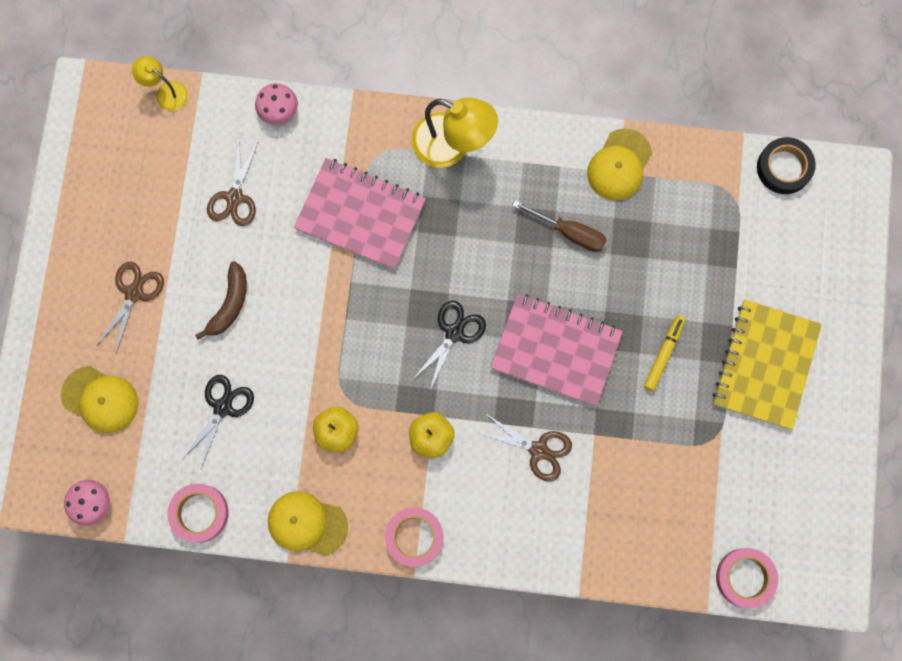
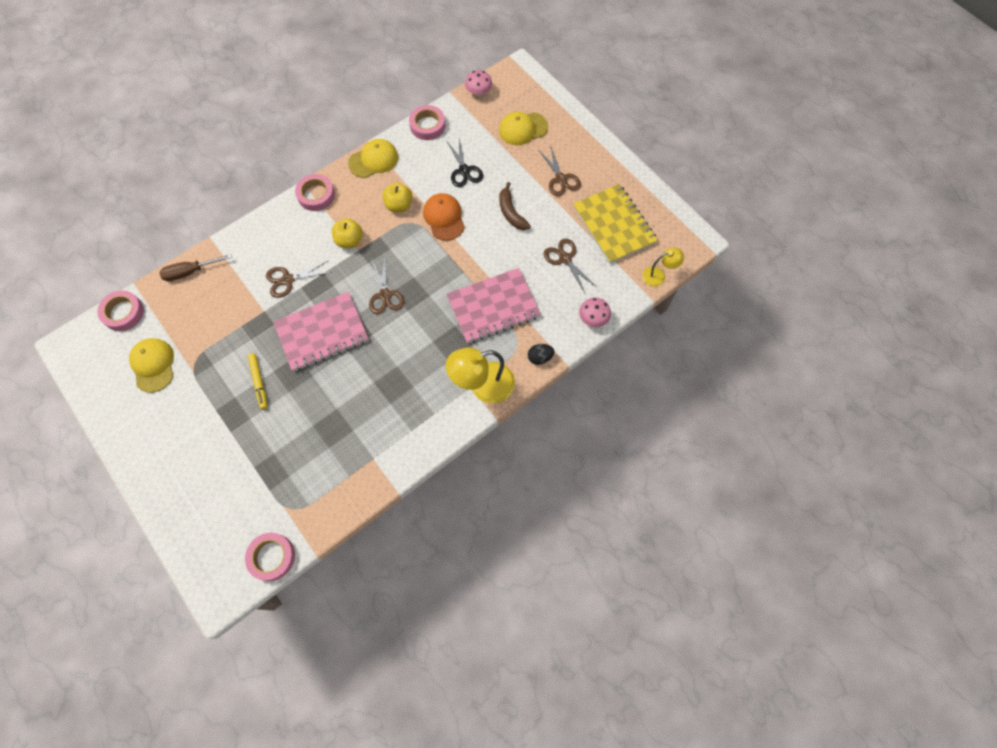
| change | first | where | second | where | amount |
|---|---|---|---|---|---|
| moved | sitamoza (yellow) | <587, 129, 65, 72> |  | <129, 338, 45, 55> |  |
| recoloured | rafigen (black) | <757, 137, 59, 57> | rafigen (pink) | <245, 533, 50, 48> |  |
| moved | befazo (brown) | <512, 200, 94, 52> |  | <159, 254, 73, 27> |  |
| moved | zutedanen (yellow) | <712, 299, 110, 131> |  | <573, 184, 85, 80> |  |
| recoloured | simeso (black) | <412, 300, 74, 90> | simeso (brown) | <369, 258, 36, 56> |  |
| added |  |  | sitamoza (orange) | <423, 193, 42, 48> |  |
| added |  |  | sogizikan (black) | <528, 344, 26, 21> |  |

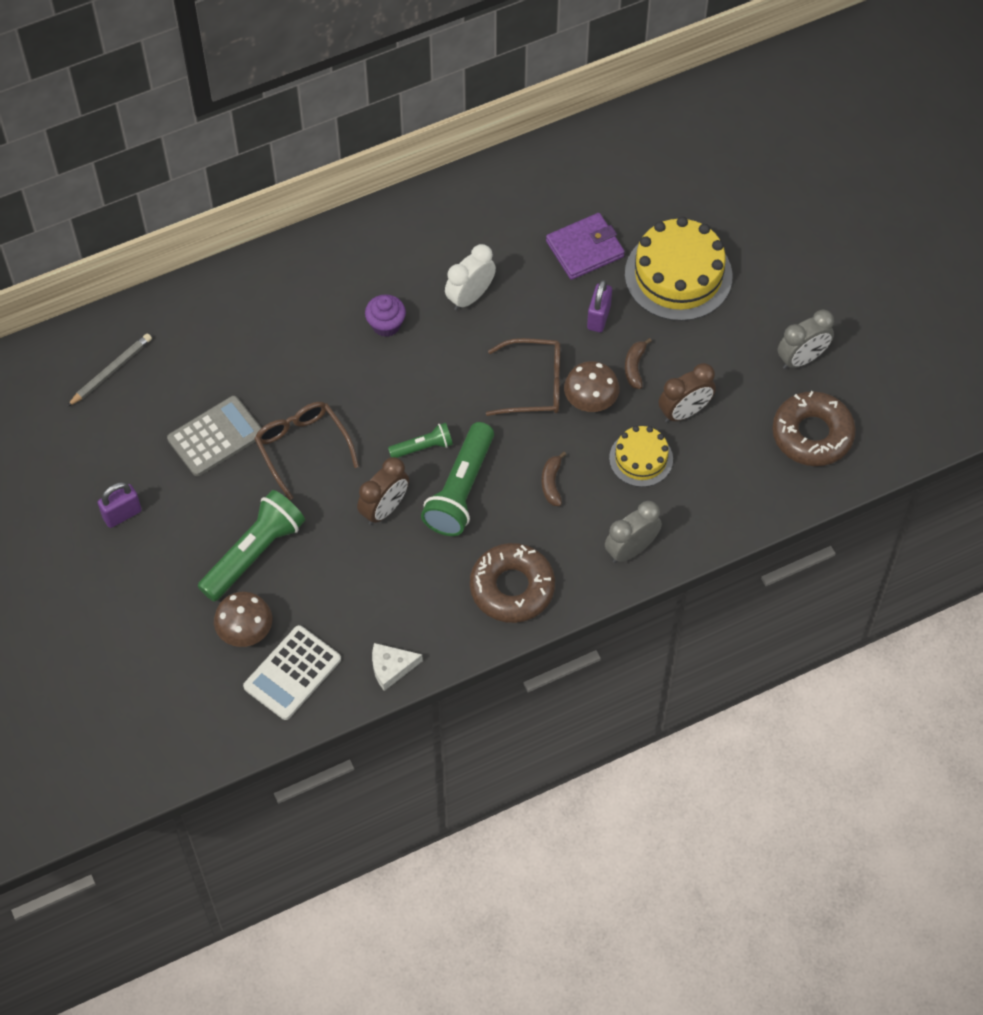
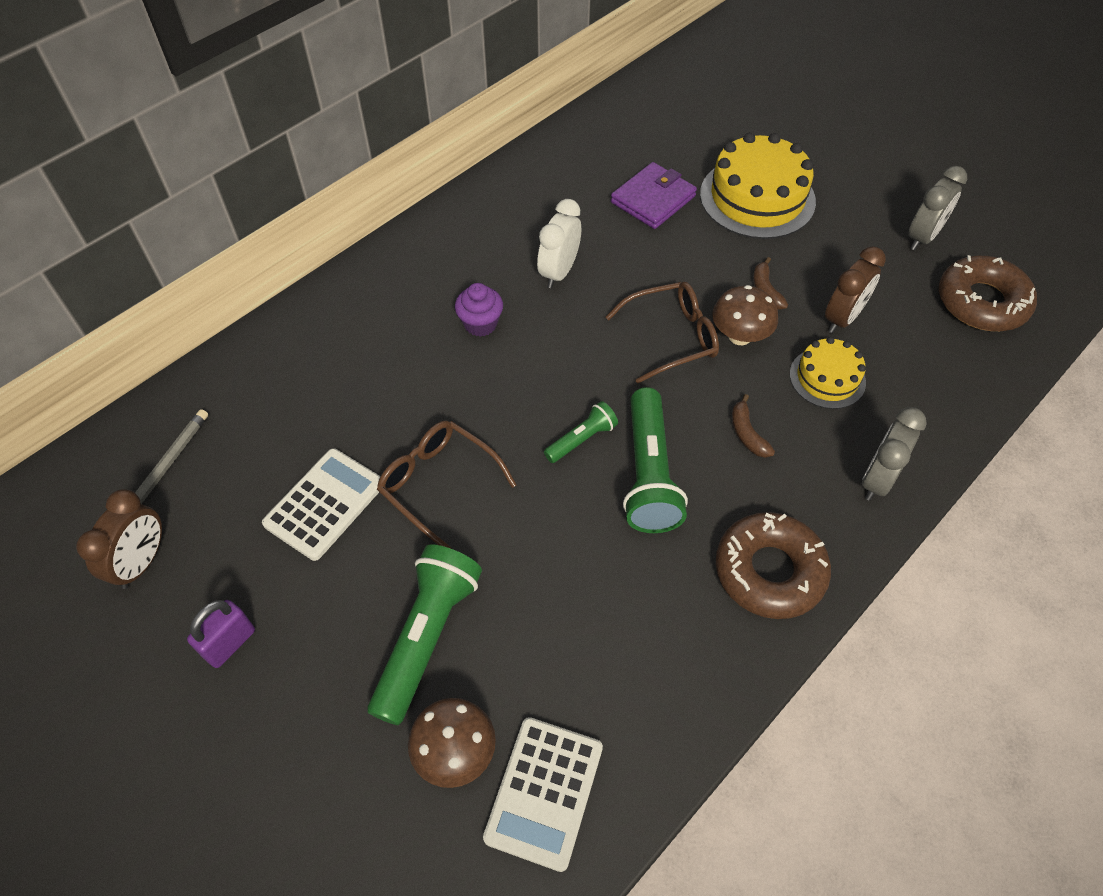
| change | first | where | second | where | amount |
|---|---|---|---|---|---|
| removed | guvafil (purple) | <587, 280, 25, 52> |  |  |  |
| recoloured | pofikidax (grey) | <167, 396, 94, 80> | pofikidax (white) | <262, 448, 119, 113> |  |
| moved | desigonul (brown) | <357, 457, 52, 68> |  | <76, 489, 86, 100> |  |
| removed | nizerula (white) | <372, 643, 51, 48> |  |  |  |

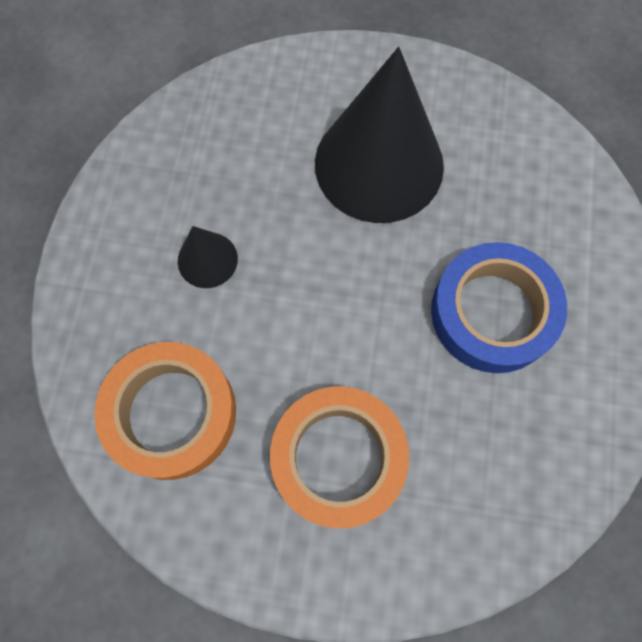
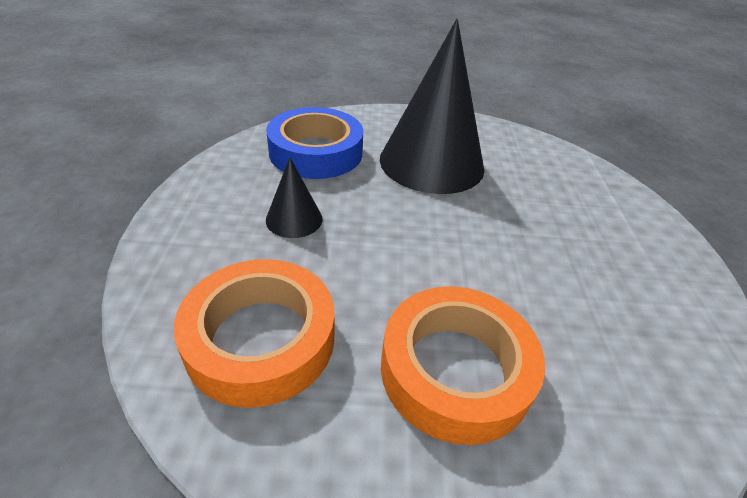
| change | first | where | second | where | amount |
|---|---|---|---|---|---|
| moved | rafigen (blue) | <431, 242, 136, 131> |  | <266, 107, 97, 72> |  |

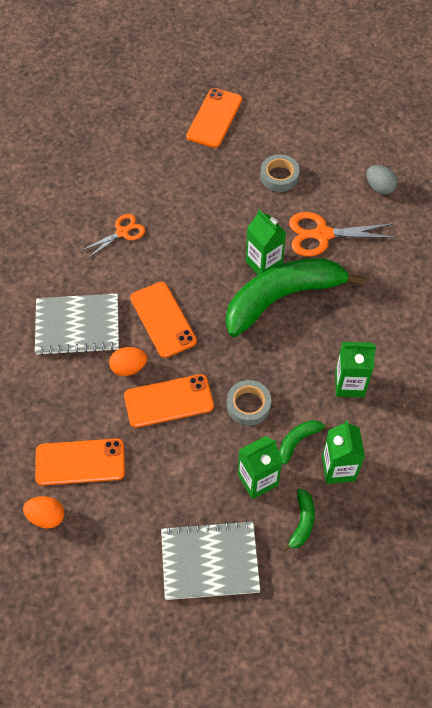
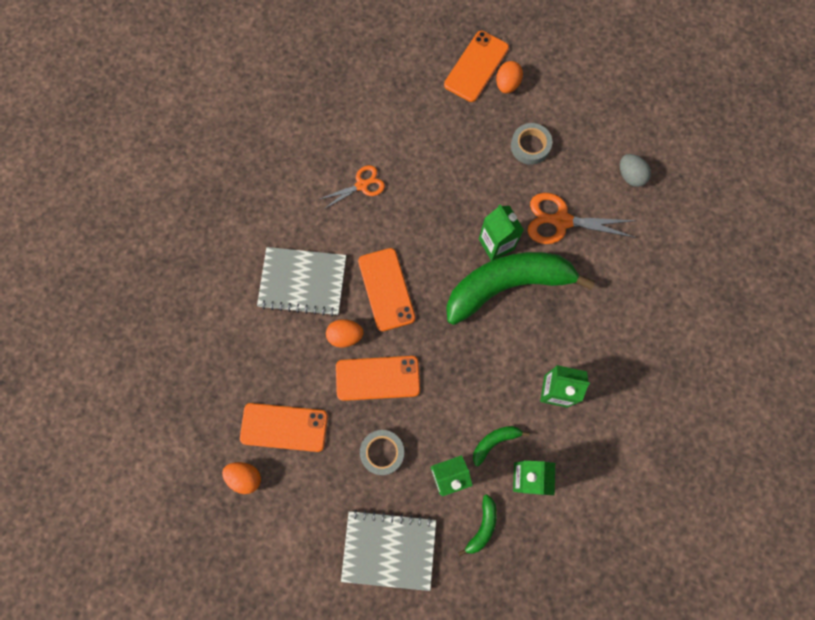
| change | first | where | second | where | amount |
|---|---|---|---|---|---|
| moved | rafigen (grey) | <227, 380, 44, 46> |  | <360, 430, 44, 45> |  |
| added |  |  | sogizikan (orange) | <496, 61, 27, 33> |  |

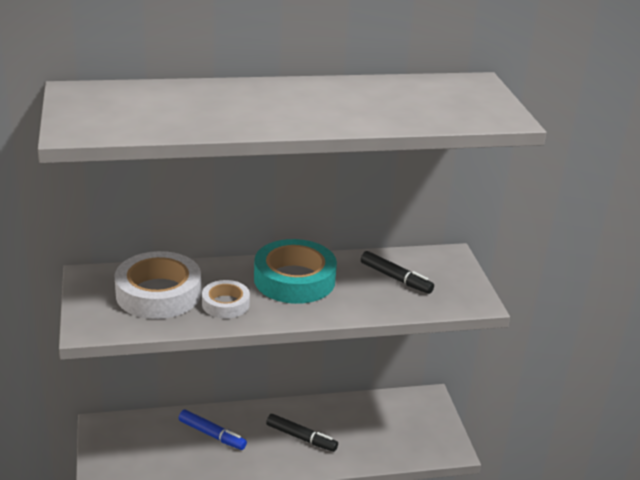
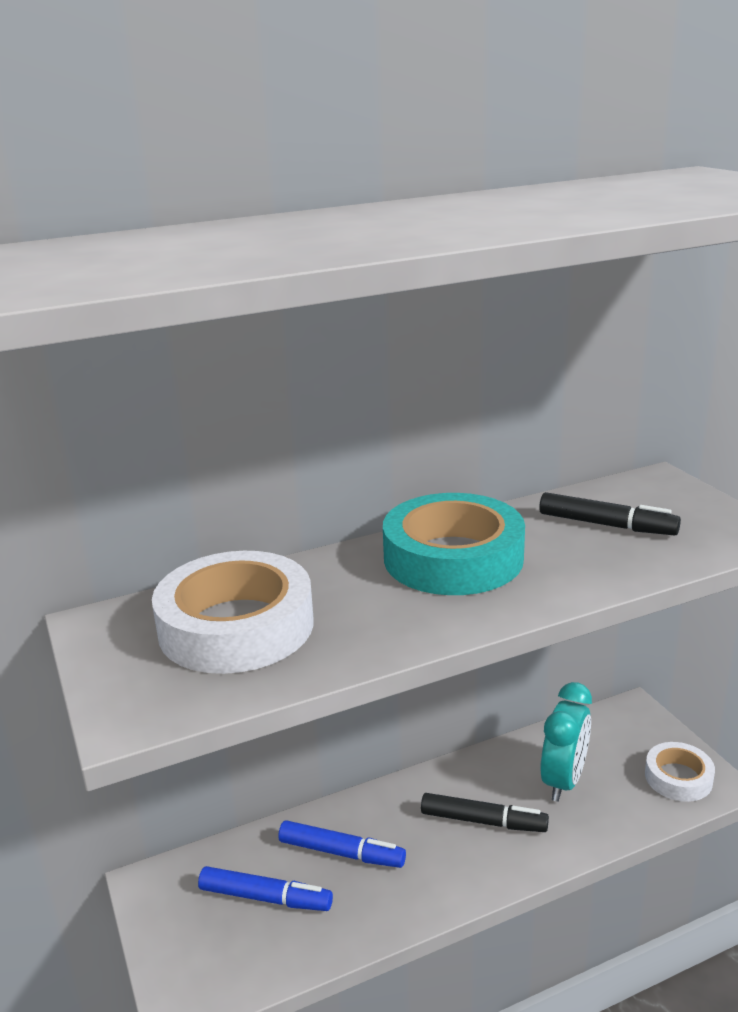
| change | first | where | second | where | amount |
|---|---|---|---|---|---|
| moved | rafigen (white) | <202, 280, 48, 38> |  | <645, 742, 70, 60> |  |
| added |  |  | desigonul (turquoise) | <540, 682, 52, 120> |  |
| added |  |  | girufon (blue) | <198, 866, 135, 45> |  |

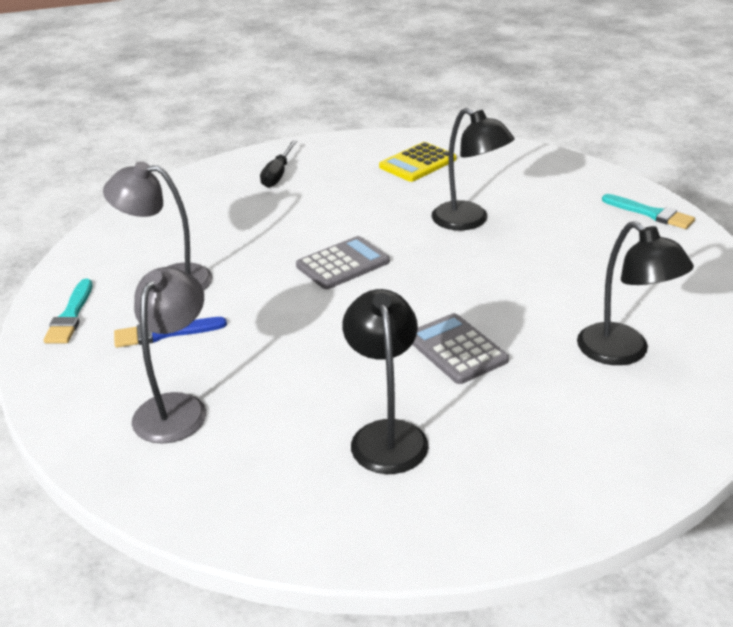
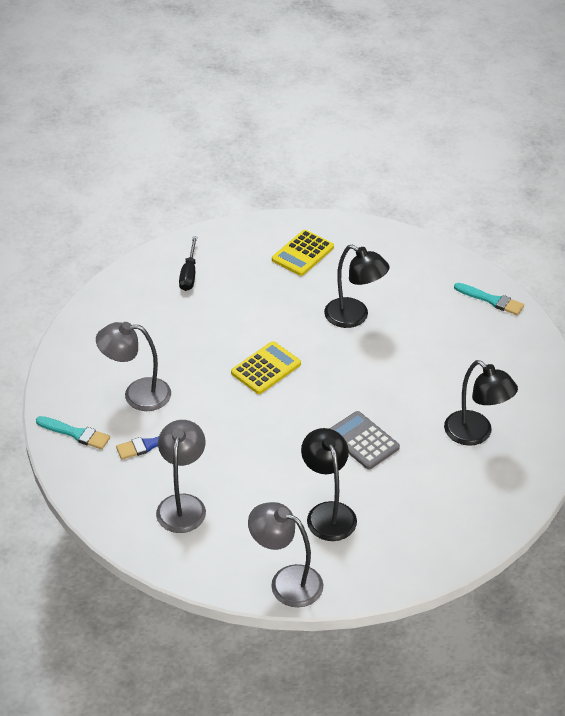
| change | first | where | second | where | amount |
|---|---|---|---|---|---|
| recoloured | pofikidax (grey) | <296, 236, 94, 53> | pofikidax (yellow) | <231, 341, 70, 53> |  |
| turned | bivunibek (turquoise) | <44, 279, 48, 64> |  | <36, 416, 74, 33> | 60 degrees counterclockwise |
| added |  |  | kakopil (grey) | <248, 502, 75, 105> |  |

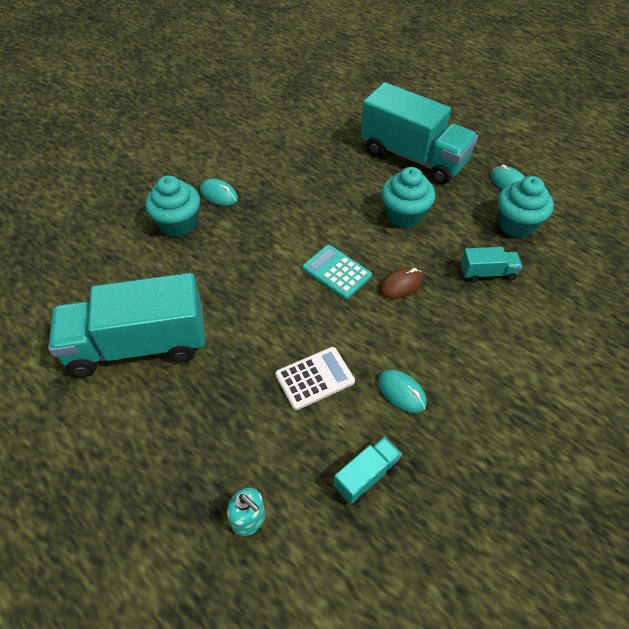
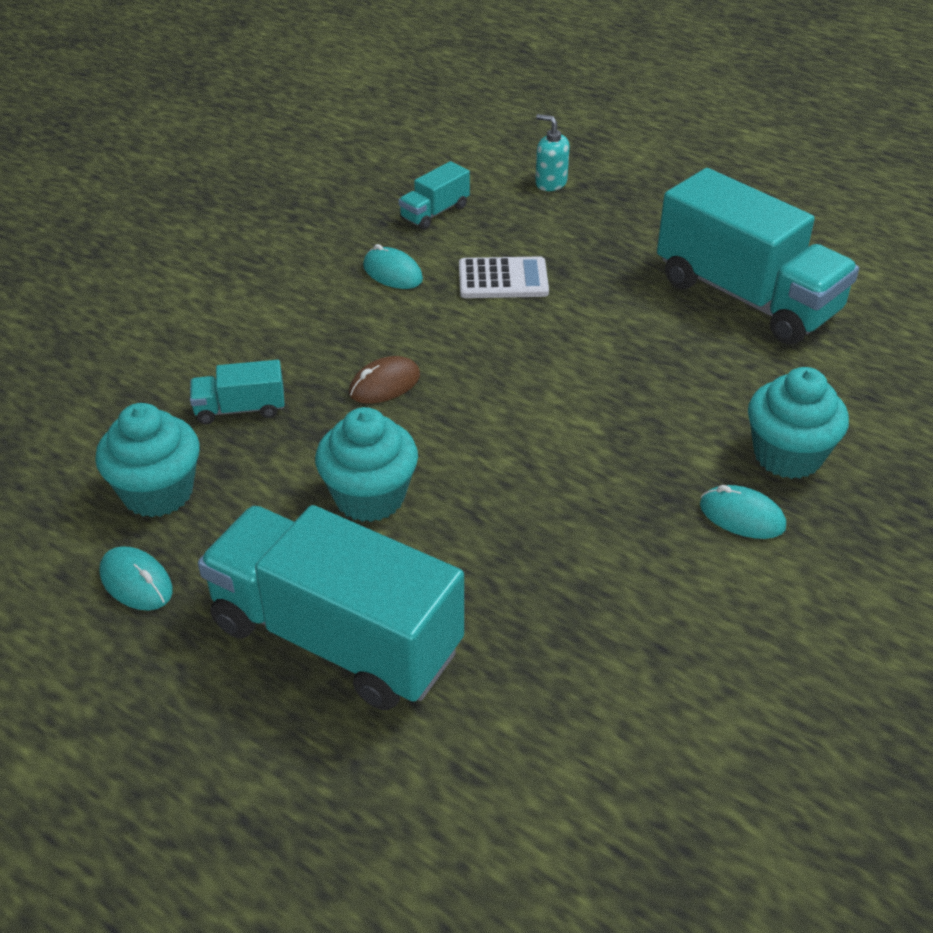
| change | first | where | second | where | amount |
|---|---|---|---|---|---|
| removed | pofikidax (turquoise) | <303, 245, 69, 54> |  |  |  |
| turned | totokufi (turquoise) | <48, 273, 157, 104> |  | <657, 168, 202, 177> | 60 degrees clockwise |
| turned | pofikidax (white) | <275, 347, 80, 63> |  | <459, 256, 90, 42> | 150 degrees counterclockwise |

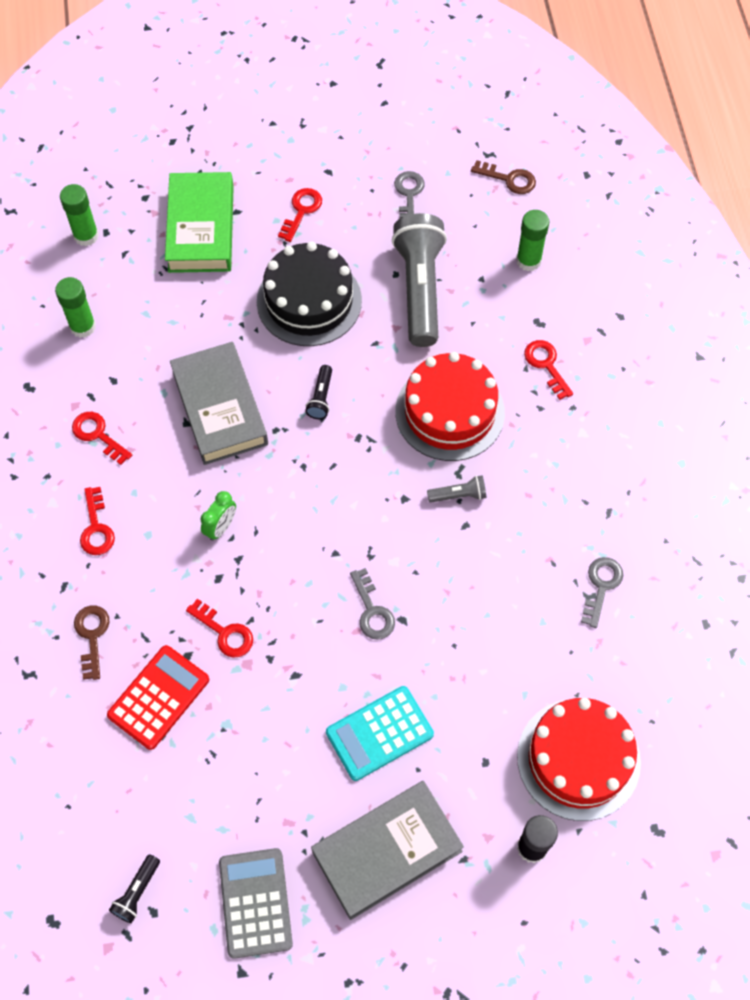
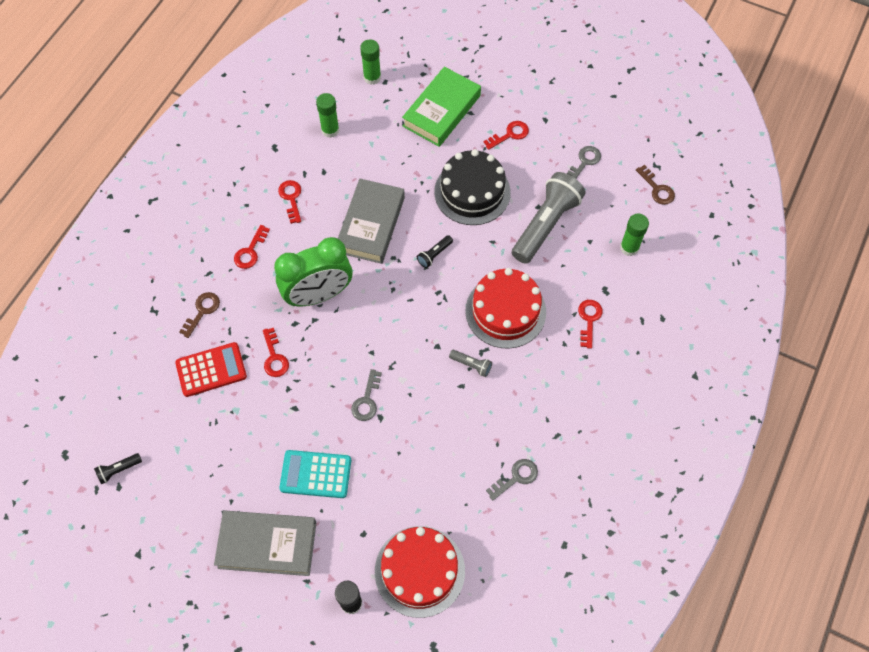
| change | first | where | second | where | amount |
|---|---|---|---|---|---|
| resized | desigonul (green) | <201, 491, 35, 50> |  | <274, 237, 78, 69> | x2.40 |
| removed | pofikidax (grey) | <219, 848, 74, 111> |  |  |  |

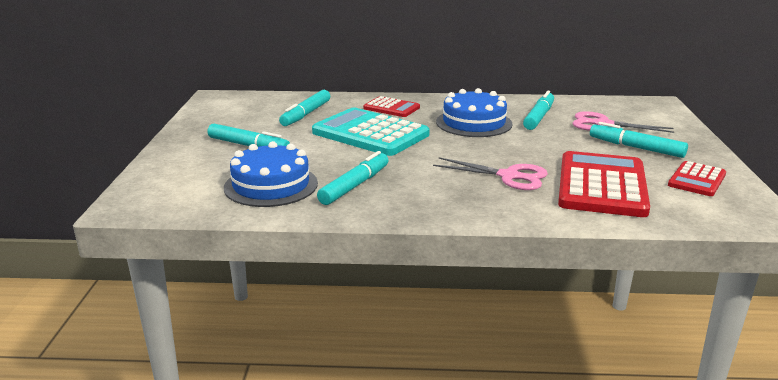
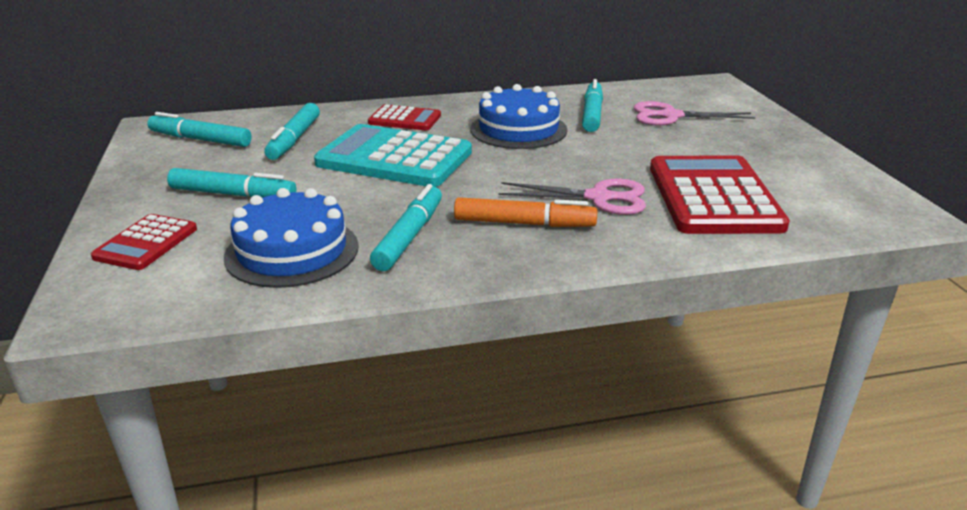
| change | first | where | second | where | amount |
|---|---|---|---|---|---|
| moved | girufon (turquoise) | <590, 122, 98, 36> |  | <147, 112, 105, 35> |  |
| moved | pofikidax (red) | <668, 161, 58, 35> |  | <91, 214, 106, 56> |  |
| added |  |  | girufon (orange) | <454, 197, 143, 30> |  |

